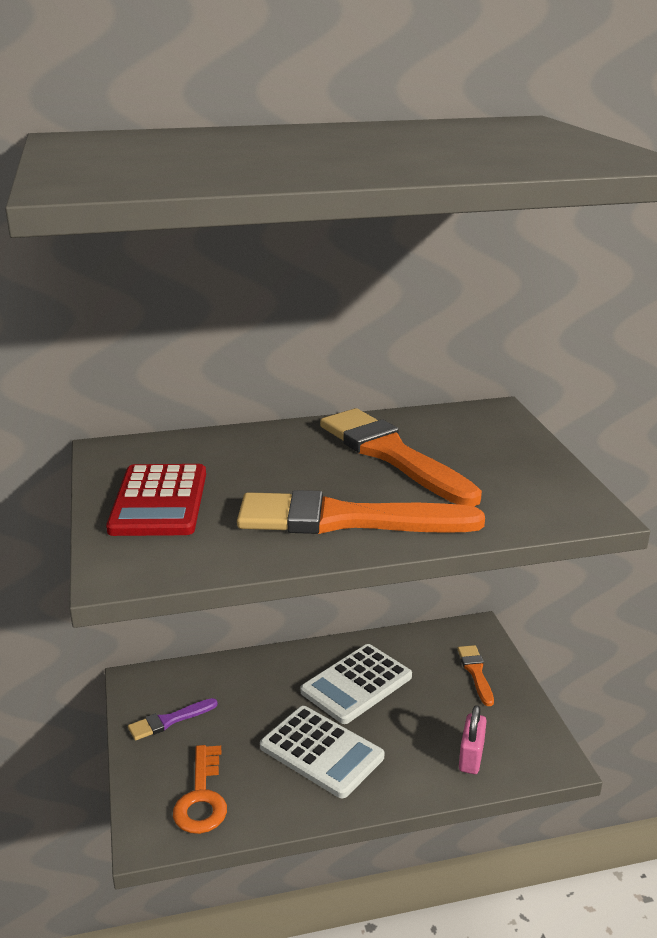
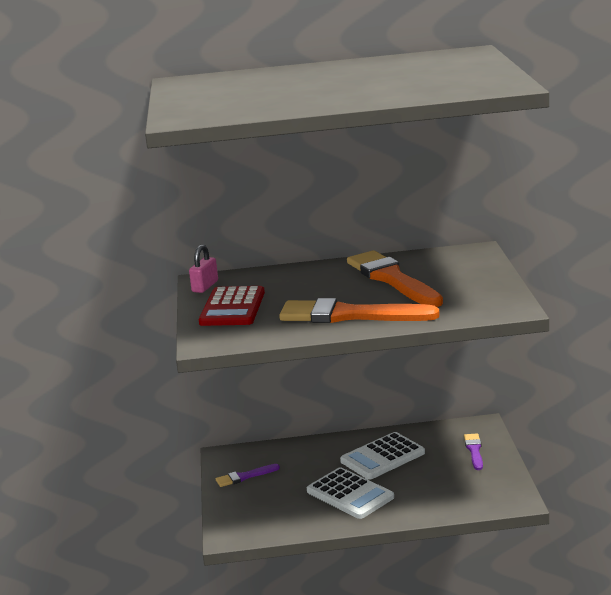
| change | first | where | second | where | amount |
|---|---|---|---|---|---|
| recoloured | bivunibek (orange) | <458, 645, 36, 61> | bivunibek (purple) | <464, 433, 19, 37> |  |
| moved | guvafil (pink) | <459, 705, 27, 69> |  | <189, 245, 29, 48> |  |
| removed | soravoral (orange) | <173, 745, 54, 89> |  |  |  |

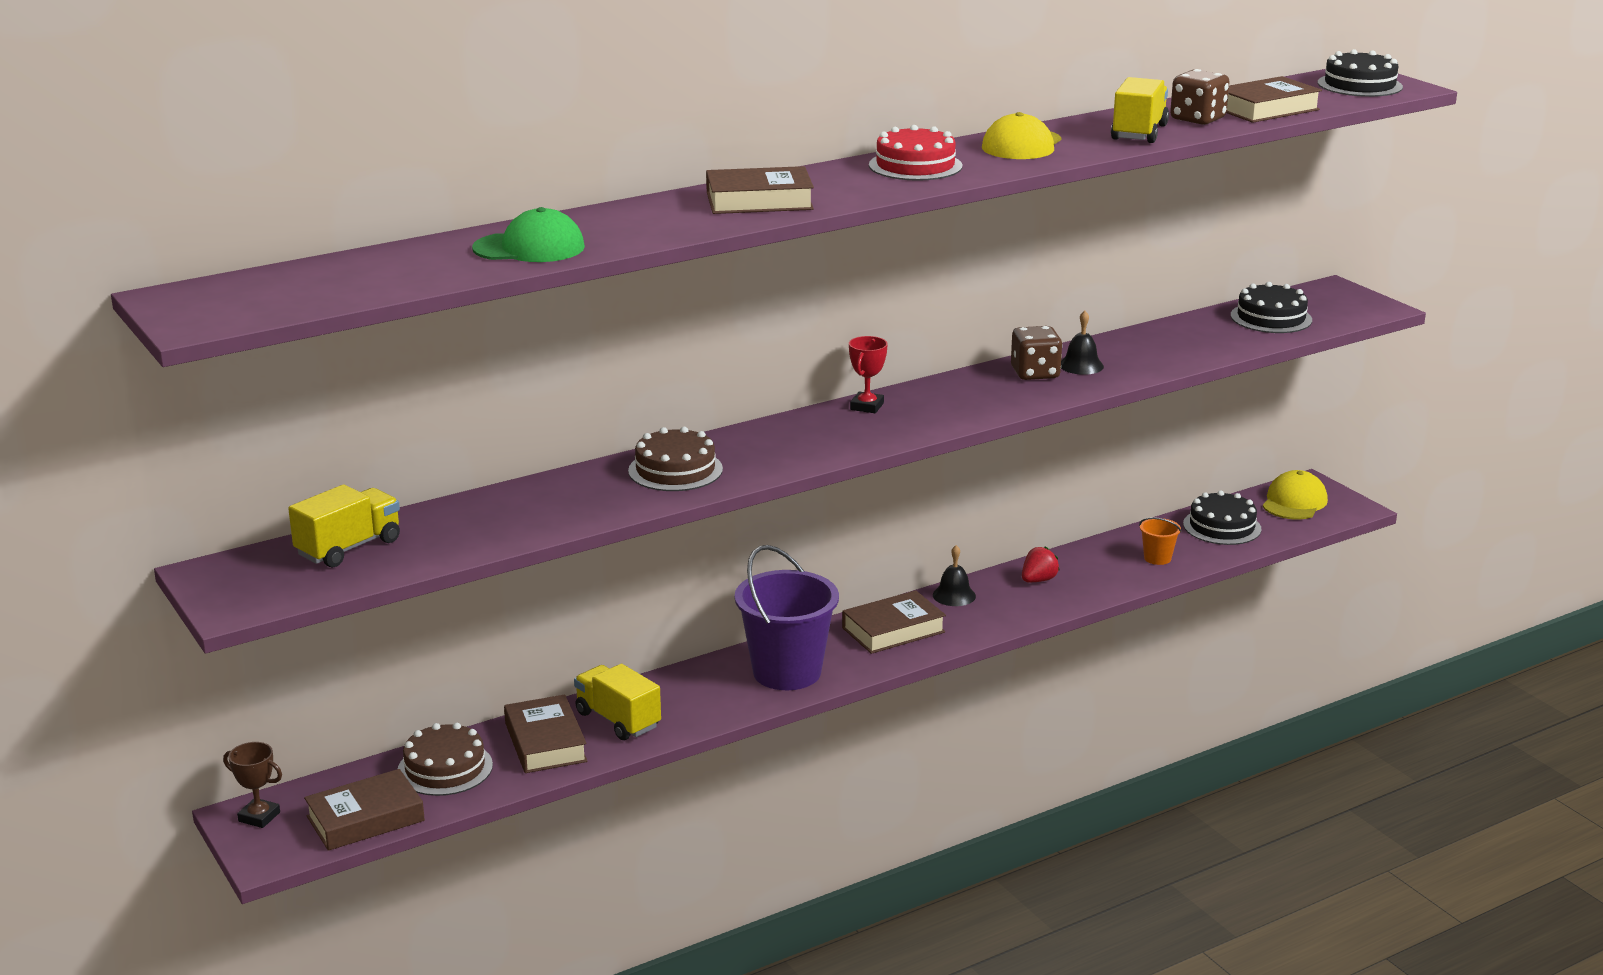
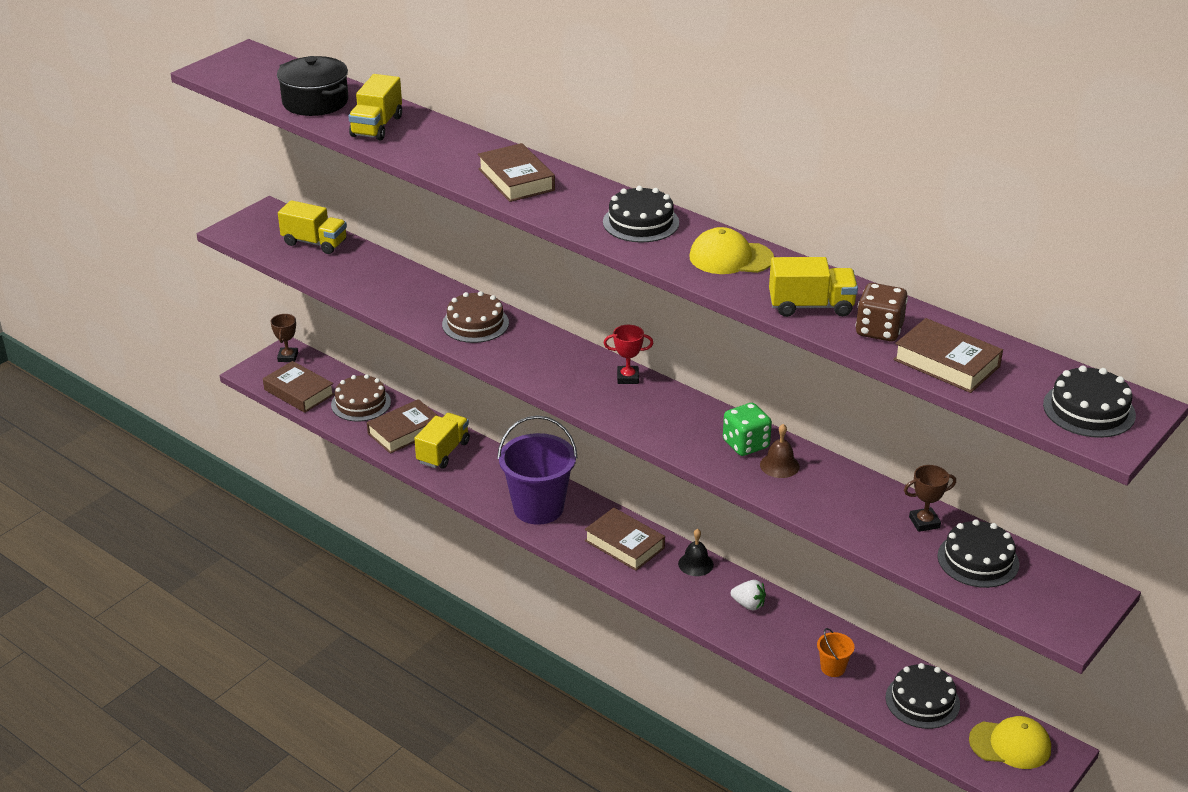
| change | first | where | second | where | amount |
|---|---|---|---|---|---|
| recoloured | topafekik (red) | <869, 125, 93, 56> | topafekik (black) | <603, 186, 76, 56> |  |
| replaced | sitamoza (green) | <472, 207, 113, 55> | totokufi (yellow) | <348, 74, 54, 67> |  |
| recoloured | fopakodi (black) | <1061, 311, 43, 64> | fopakodi (brown) | <760, 424, 40, 54> |  |
| recoloured | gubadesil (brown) | <1011, 326, 51, 54> | gubadesil (green) | <723, 403, 49, 53> |  |
| recoloured | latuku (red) | <1022, 546, 38, 36> | latuku (white) | <731, 580, 35, 31> |  |
| added |  |  | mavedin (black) | <277, 56, 71, 60> |  |
| added |  |  | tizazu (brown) | <904, 465, 52, 67> |  |

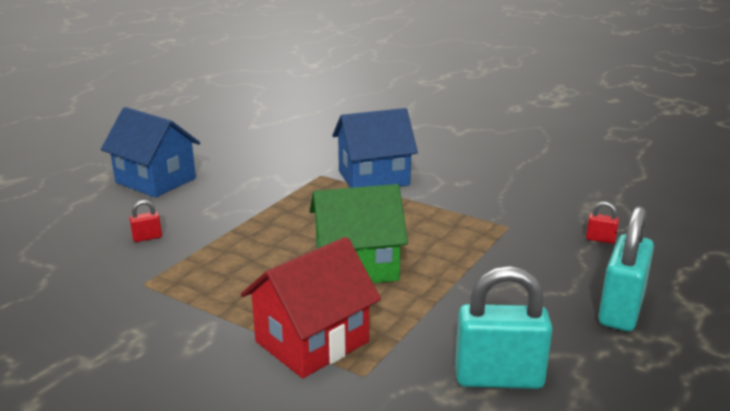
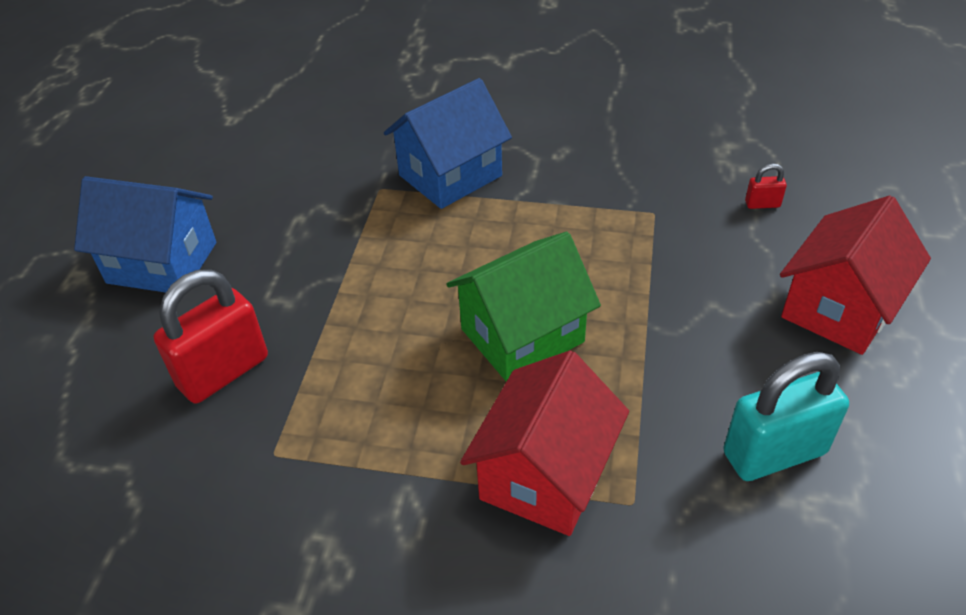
| change | first | where | second | where | amount |
|---|---|---|---|---|---|
| resized | guvafil (red) | <129, 200, 33, 42> |  | <153, 269, 115, 135> | x2.30 |
| replaced | guvafil (turquoise) | <598, 206, 56, 125> | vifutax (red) | <780, 195, 151, 160> |  |

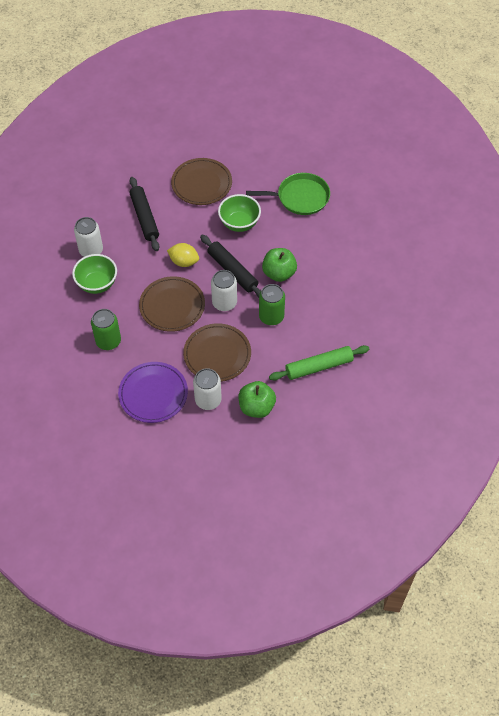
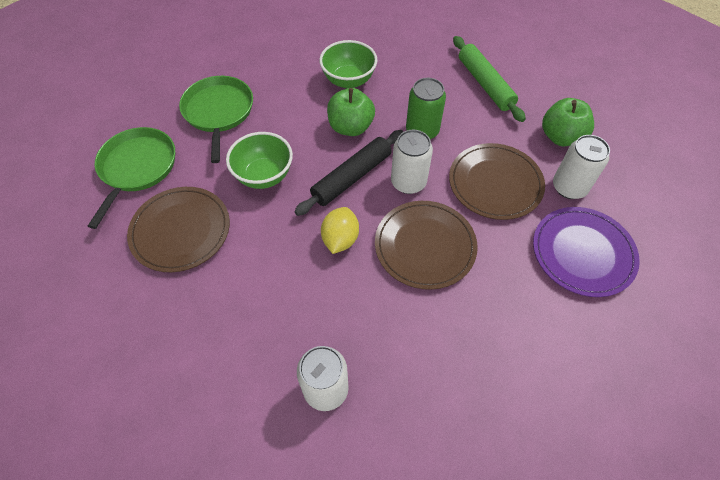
| change | first | where | second | where | amount |
|---|---|---|---|---|---|
| removed | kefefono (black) | <129, 177, 30, 74> |  |  |  |
| moved | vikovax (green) | <72, 254, 45, 40> |  | <319, 40, 58, 49> |  |
| removed | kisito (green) | <91, 309, 30, 41> |  |  |  |
| added |  |  | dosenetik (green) | <88, 127, 87, 102> |  |

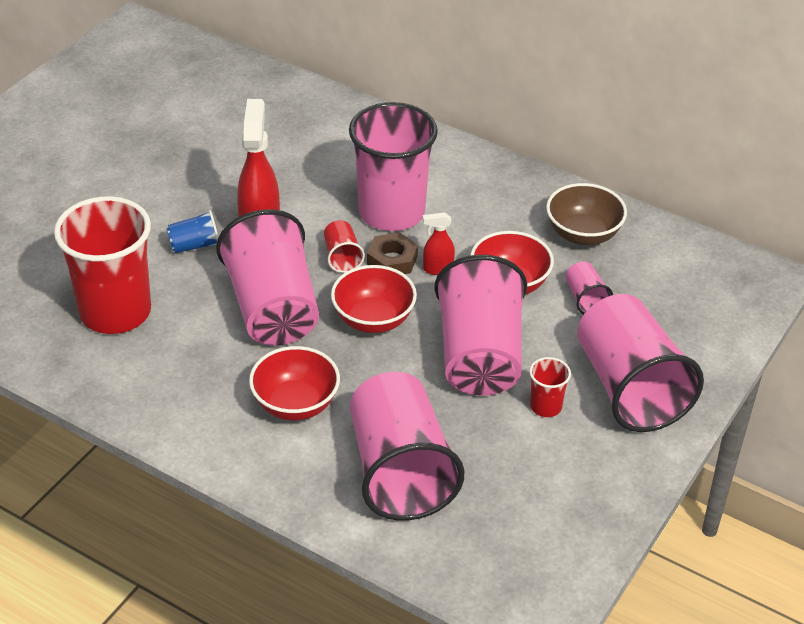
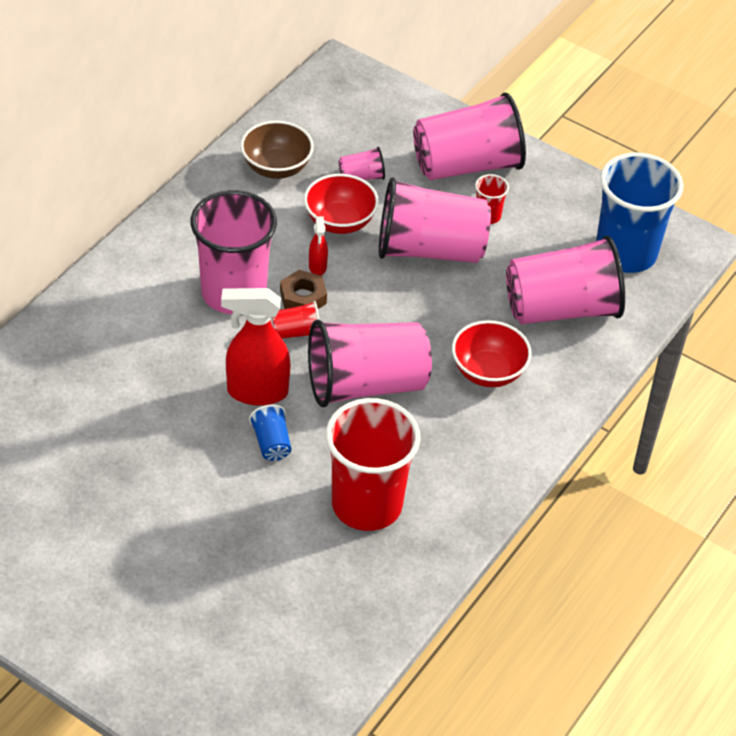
| change | first | where | second | where | amount |
|---|---|---|---|---|---|
| removed | vikovax (red) | <331, 265, 86, 68> |  |  |  |
| added |  |  | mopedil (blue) | <596, 153, 88, 120> |  |

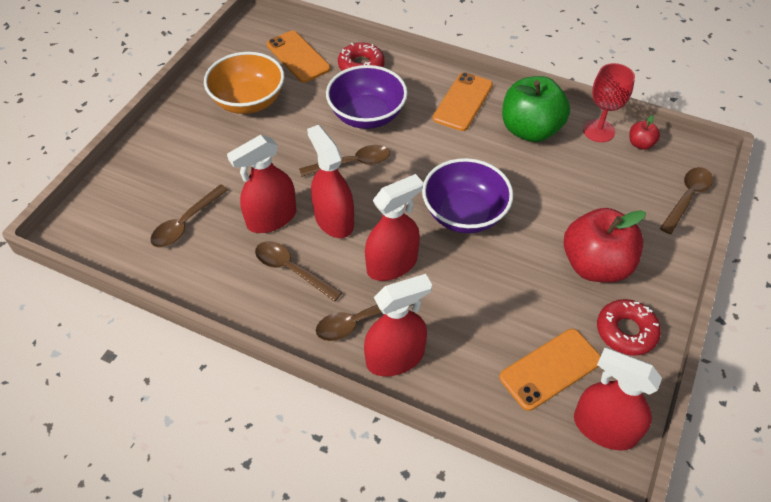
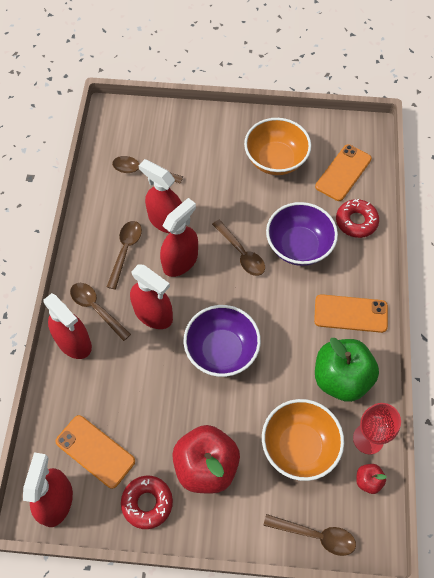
| change | first | where | second | where | amount |
|---|---|---|---|---|---|
| added |  |  | vikovax (orange) | <262, 399, 82, 82> |  |

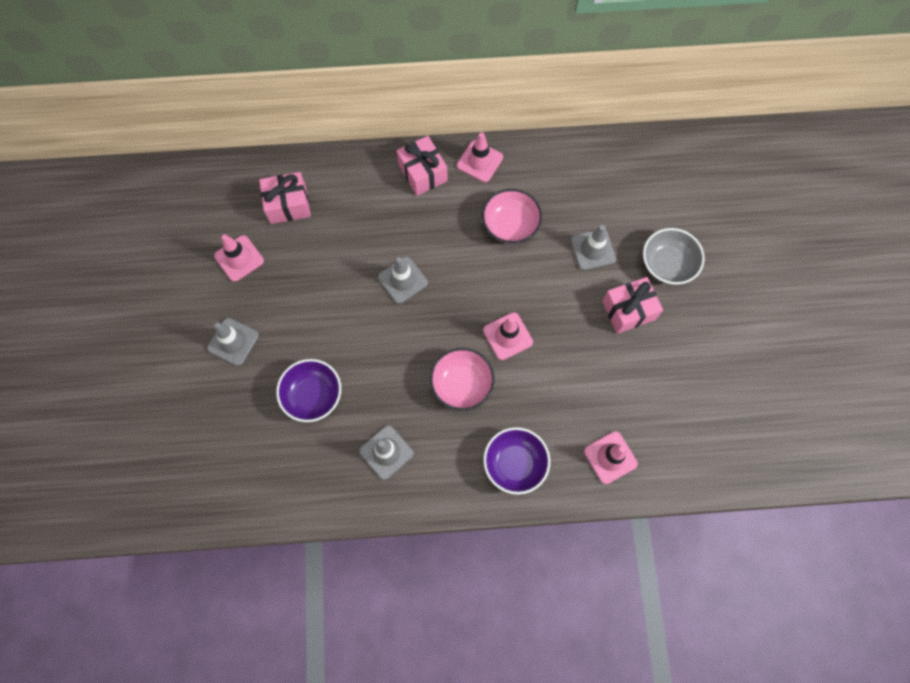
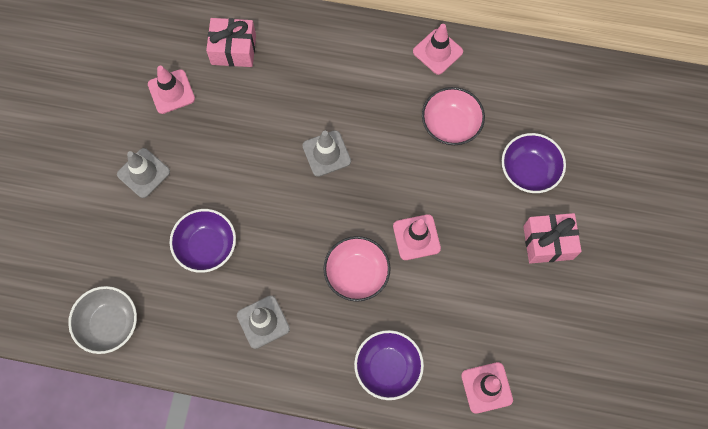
| change | first | where | second | where | amount |
|---|---|---|---|---|---|
| removed | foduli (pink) | <397, 136, 51, 60> |  |  |  |
| replaced | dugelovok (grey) | <571, 225, 45, 45> | vikovax (purple) | <502, 133, 64, 60> |  |
| moved | vikovax (grey) | <643, 228, 62, 57> |  | <68, 286, 69, 68> |  |

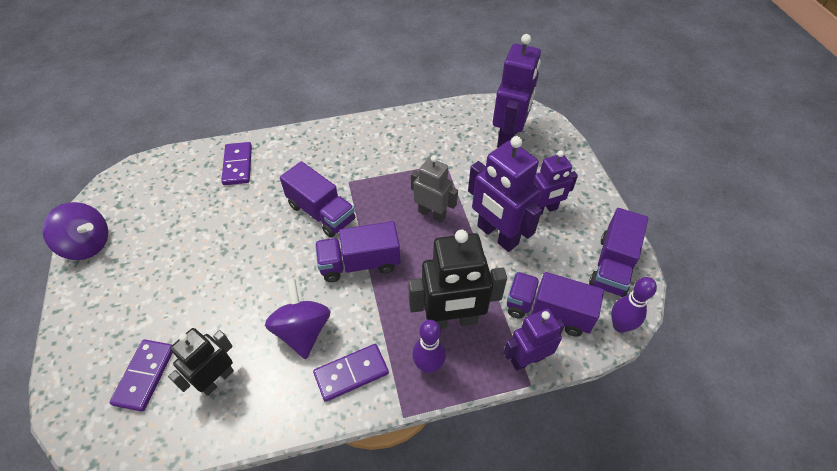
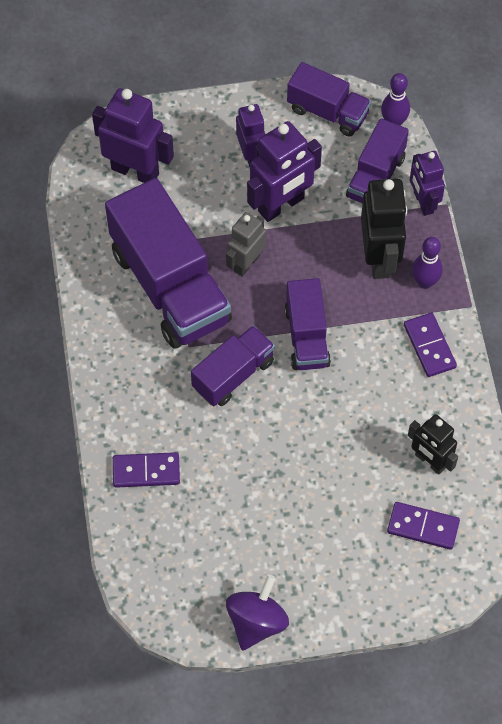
| change | first | where | second | where | amount |
|---|---|---|---|---|---|
| removed | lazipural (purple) | <265, 279, 65, 80> |  |  |  |
| added |  |  | totokufi (purple) | <105, 178, 127, 171> |  |

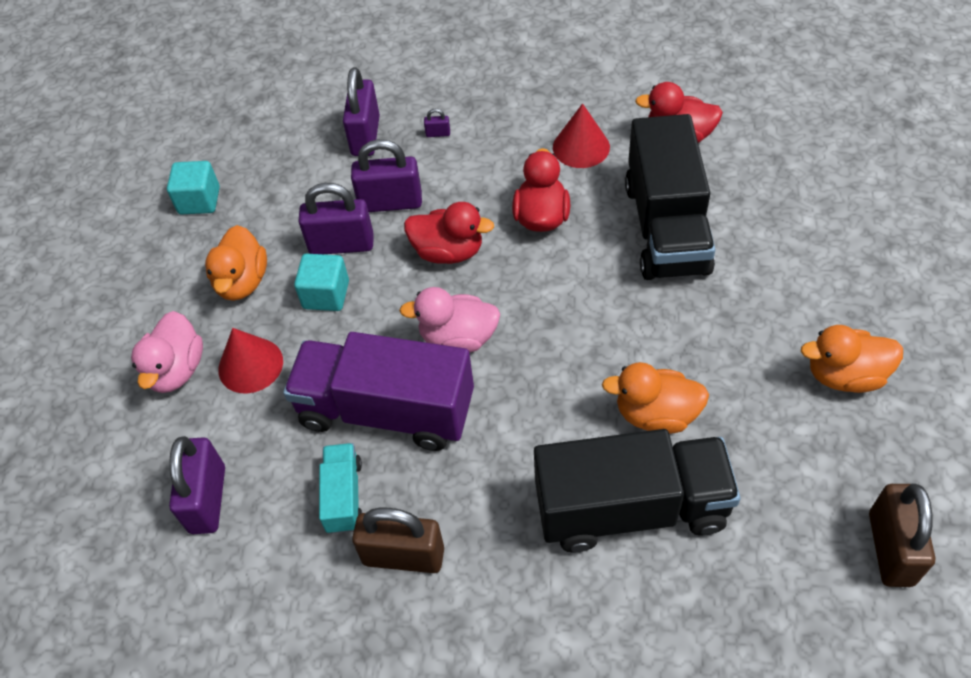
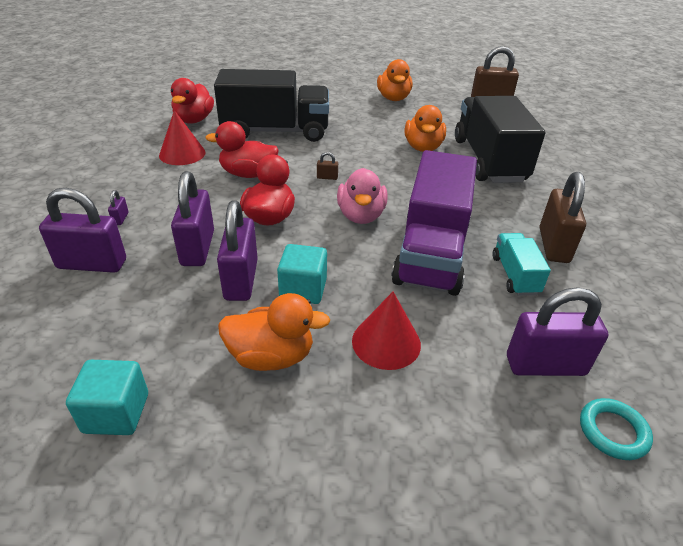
| change | first | where | second | where | amount |
|---|---|---|---|---|---|
| removed | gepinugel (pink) | <131, 311, 72, 82> |  |  |  |
| turned | totokufi (turquoise) | <319, 443, 43, 91> |  | <492, 233, 59, 63> | 90 degrees clockwise |
| added |  |  | guvafil (brown) | <317, 152, 21, 28> |  |
| added |  |  | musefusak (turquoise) | <580, 398, 73, 62> |  |

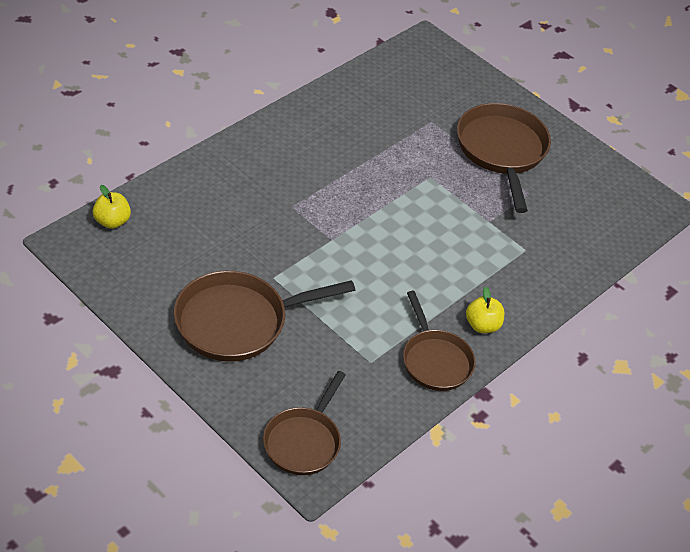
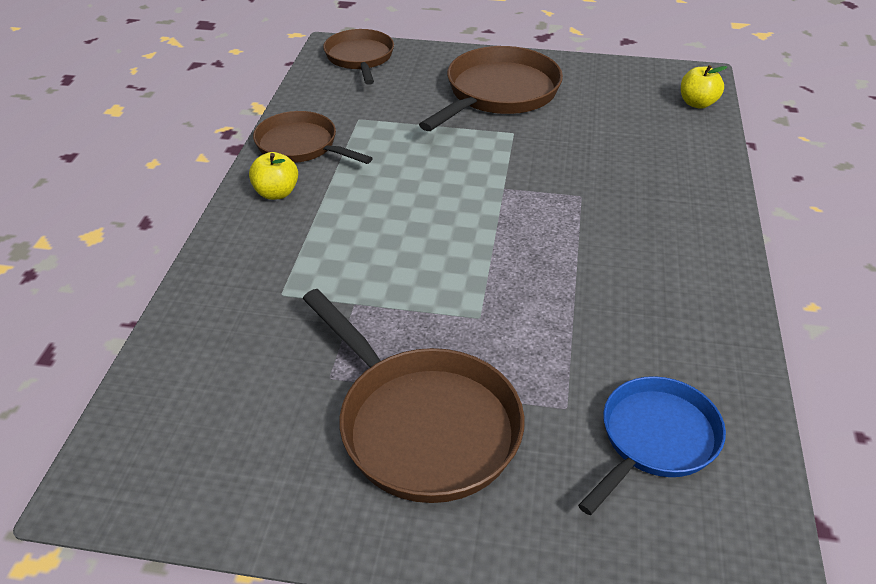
| change | first | where | second | where | amount |
|---|---|---|---|---|---|
| added |  |  | dosenetik (blue) | <578, 376, 148, 139> |  |

